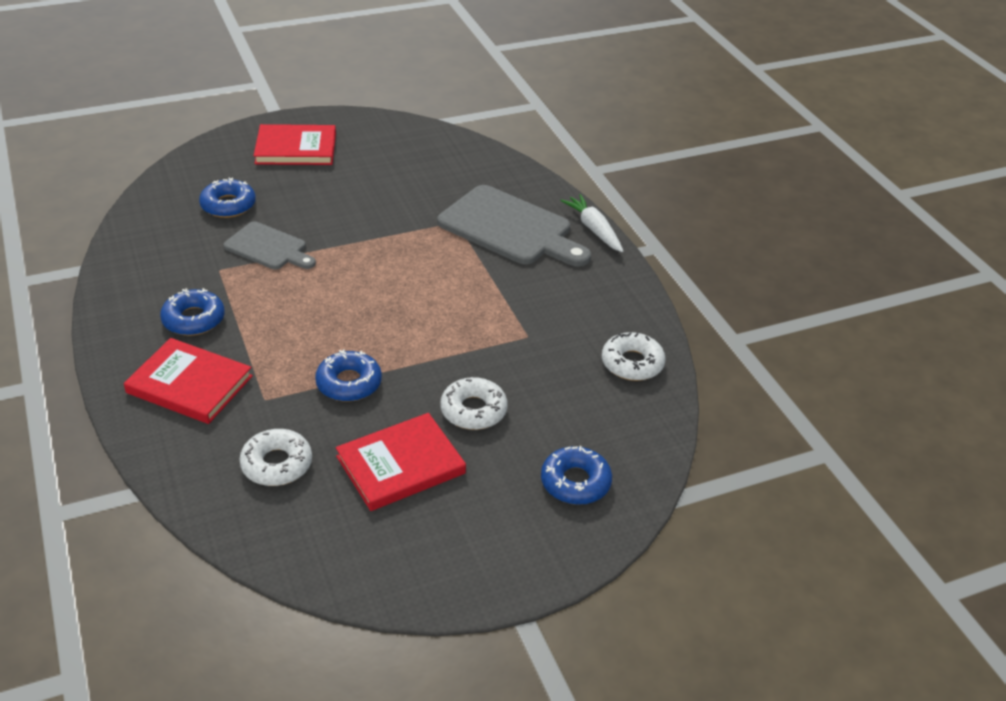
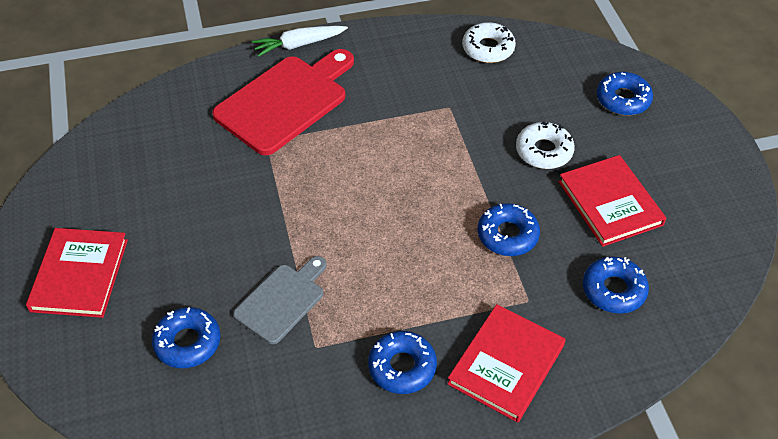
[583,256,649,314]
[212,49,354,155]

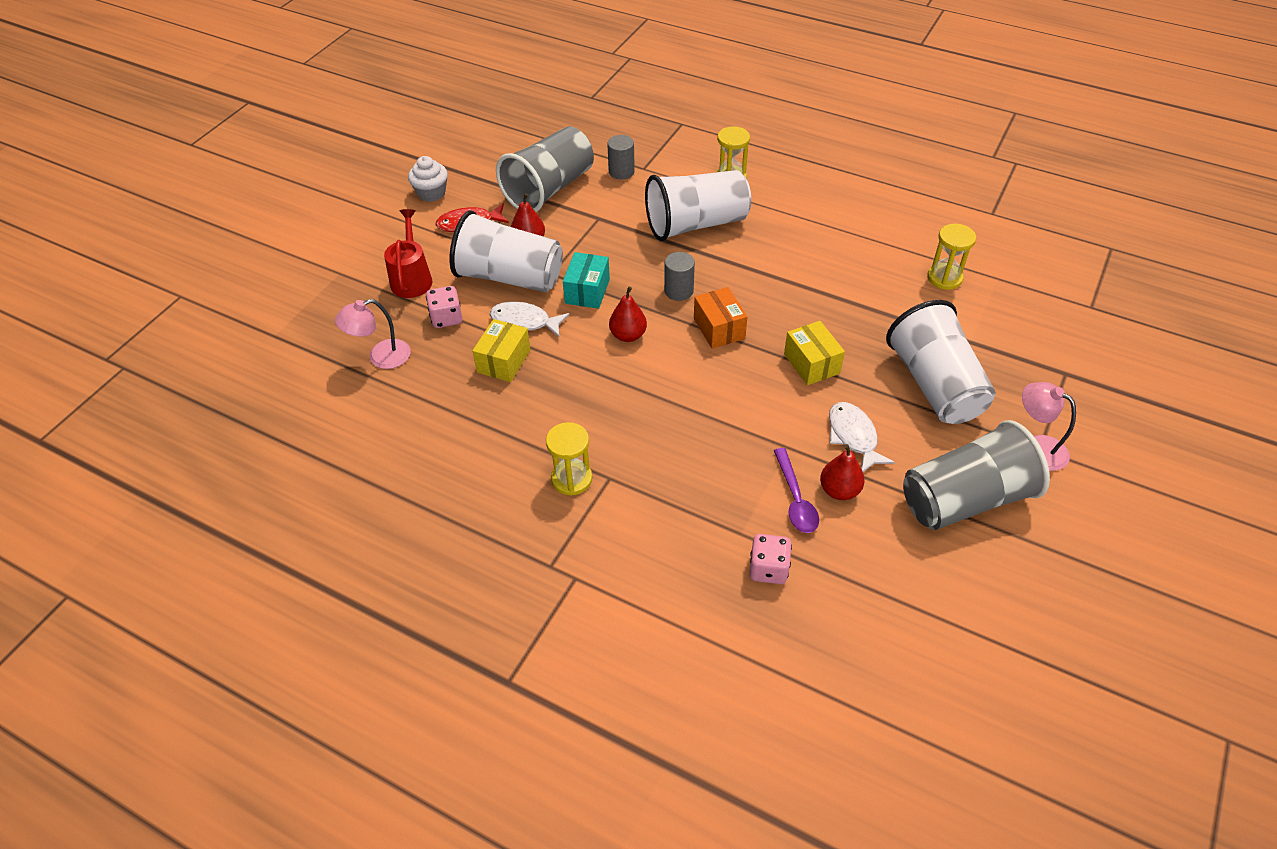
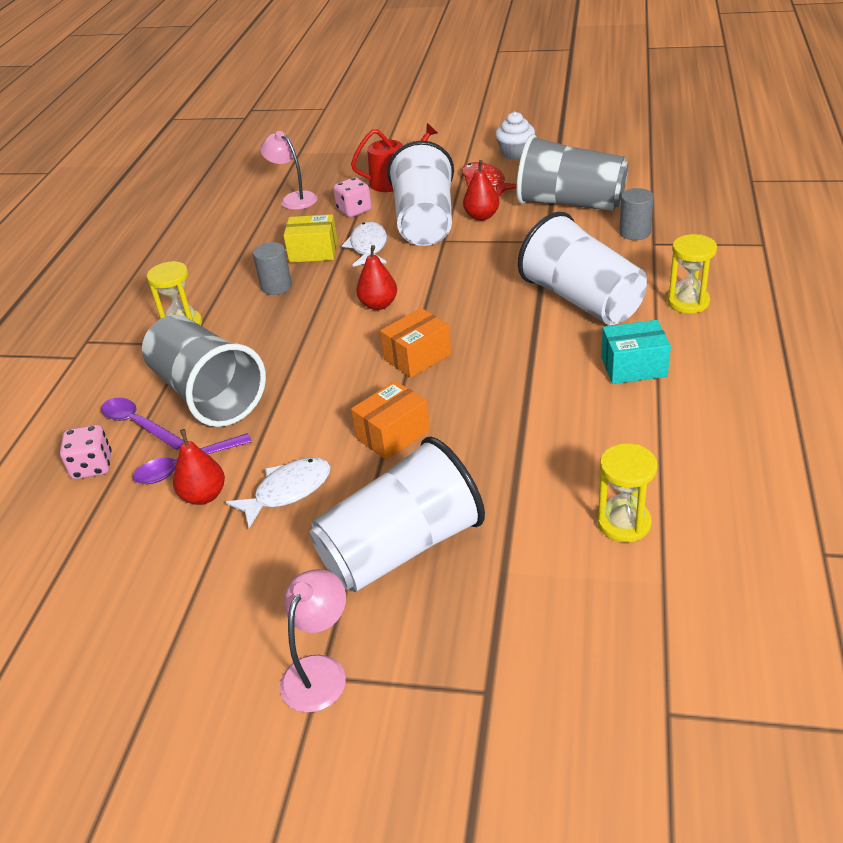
[601,320,671,384]
[253,242,292,295]
[351,381,430,460]
[142,315,266,427]
[101,398,184,450]

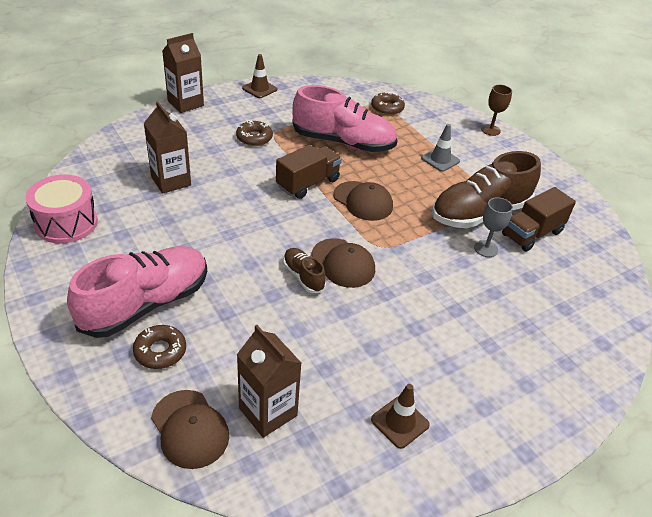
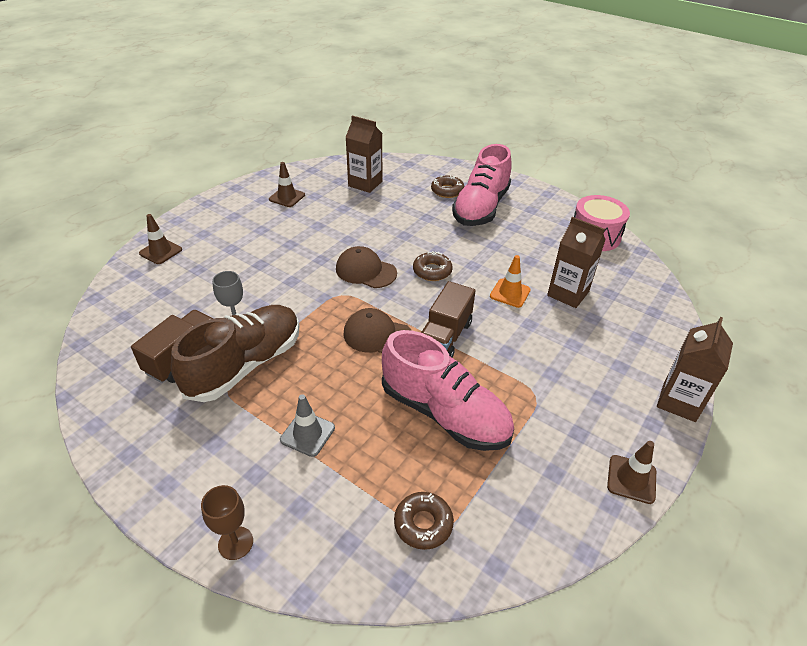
[151,390,229,469] (first image)
[413,251,453,281]
[283,248,326,293] (first image)
[382,330,514,451]
[139,214,182,264]
[490,255,531,308]

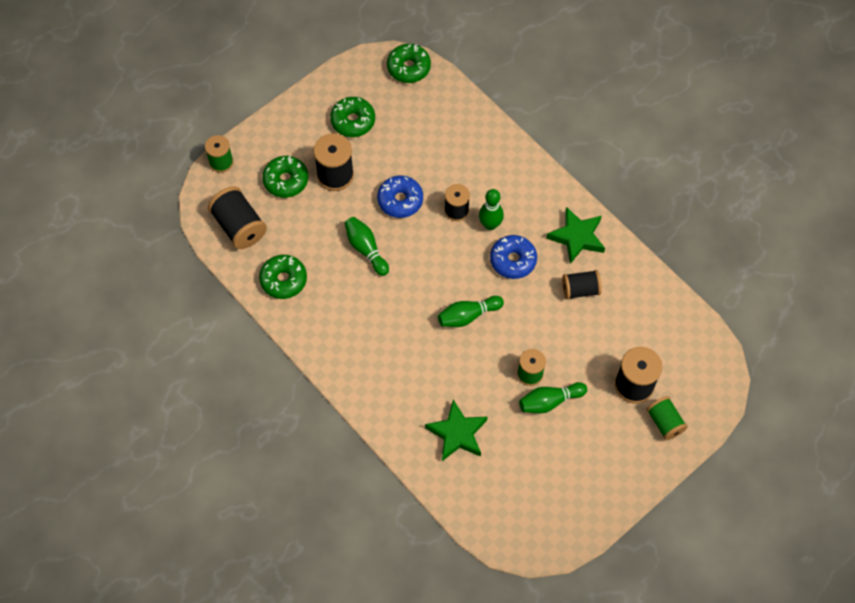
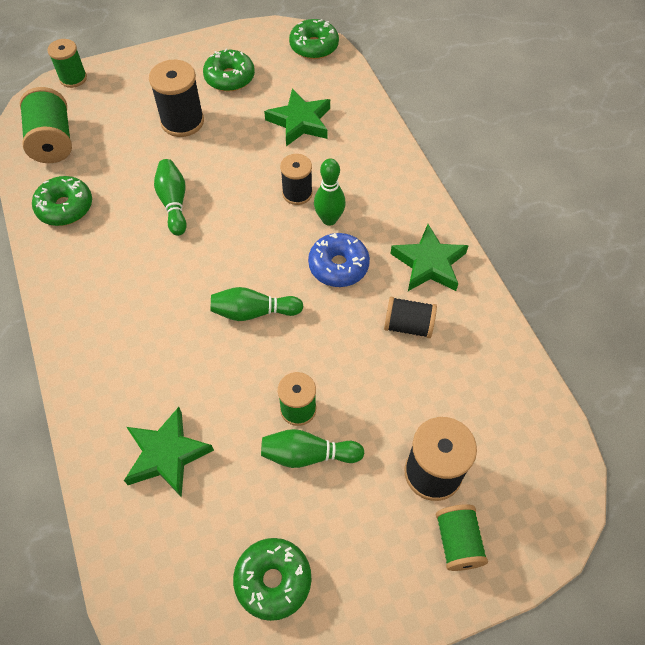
[20,87,72,163]
[233,538,311,621]
[377,175,423,218] (first image)
[264,89,330,146]

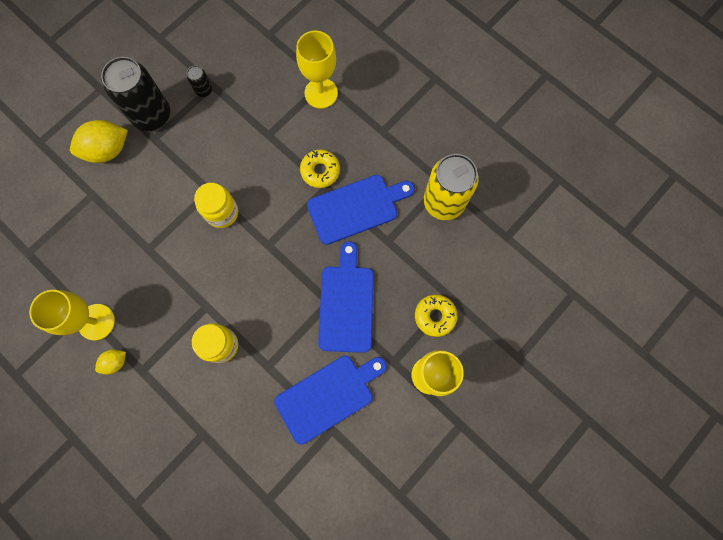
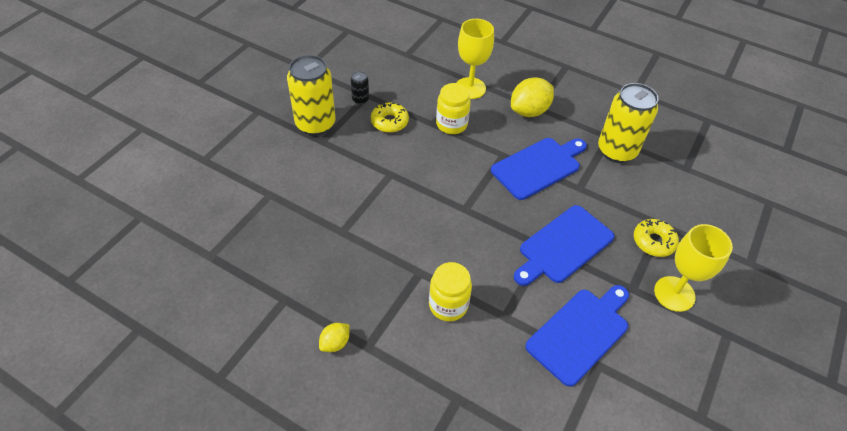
[29,290,115,340] (first image)
[511,77,554,117]
[287,55,336,136]
[436,83,471,134]
[371,102,409,133]
[514,205,615,286]

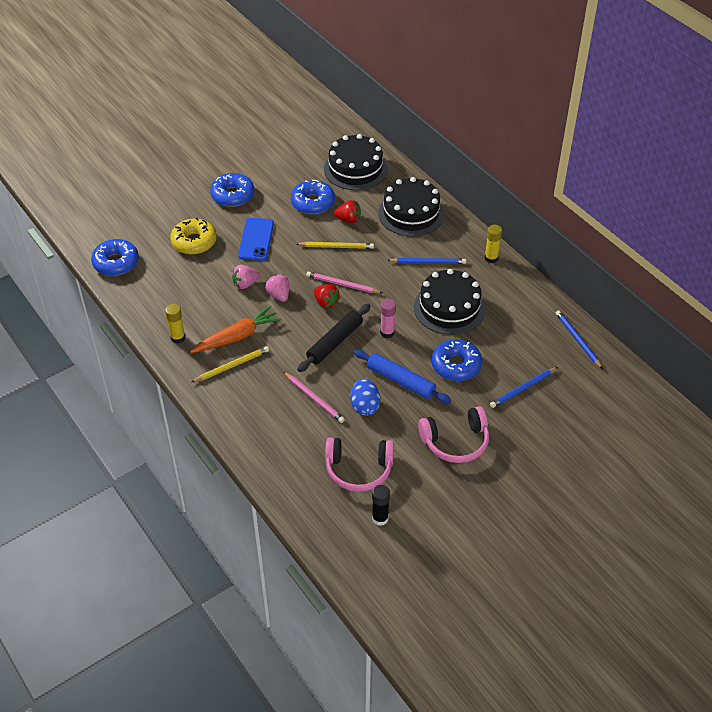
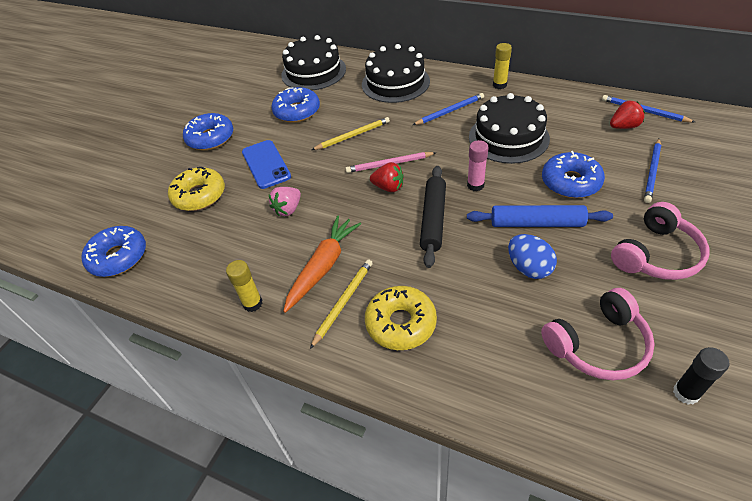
[265,274,289,302] (first image)
[284,372,345,423] (first image)
[610,100,645,129]
[365,286,437,350]

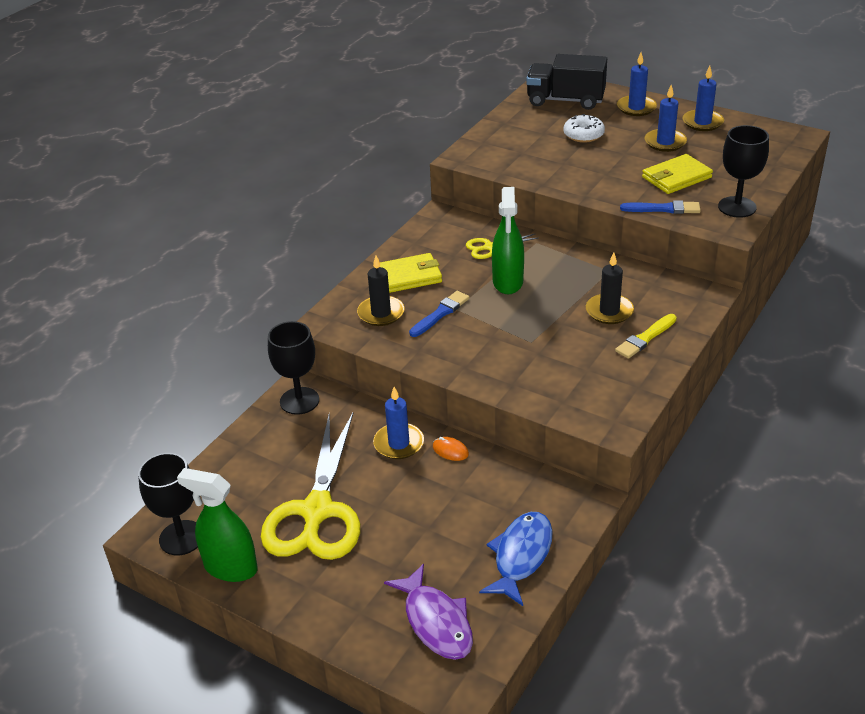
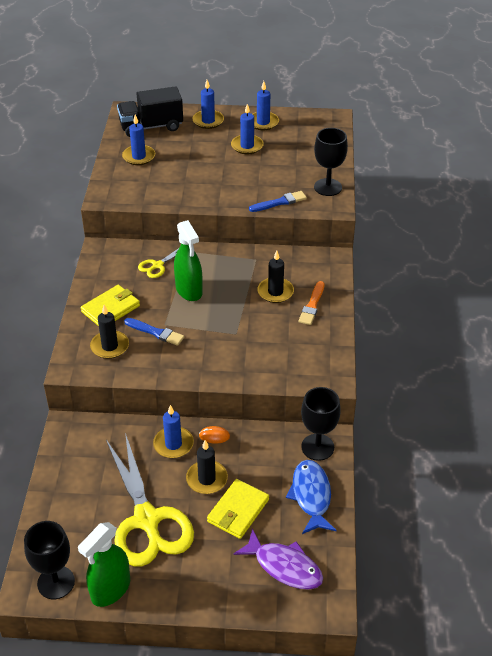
[78,522,130,607]
[301,387,341,461]
[124,318,184,346]
[563,114,605,143] (first image)
[298,281,325,325]
[207,479,269,539]
[122,114,155,165]
[186,440,228,494]

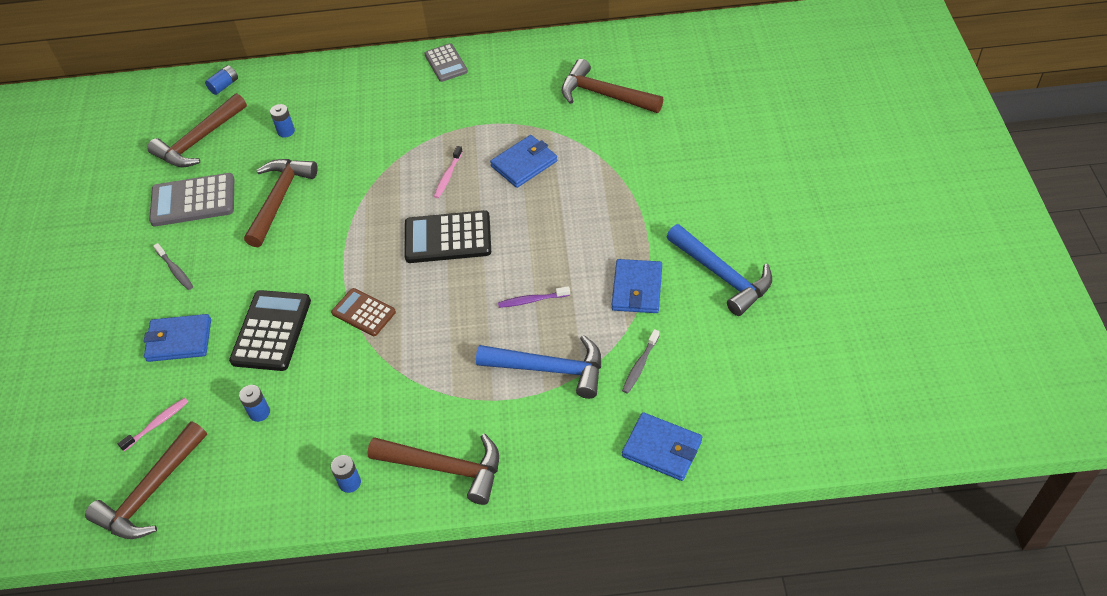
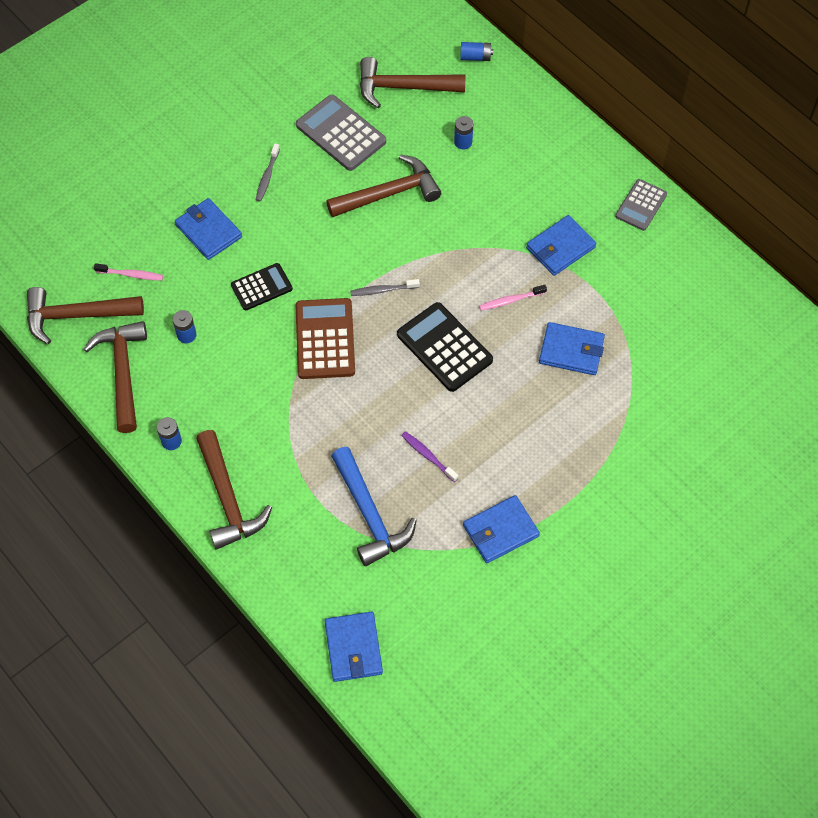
[231,263,293,310]
[296,298,355,379]
[84,321,147,433]
[350,279,420,296]
[667,224,772,316] (first image)
[526,215,596,276]

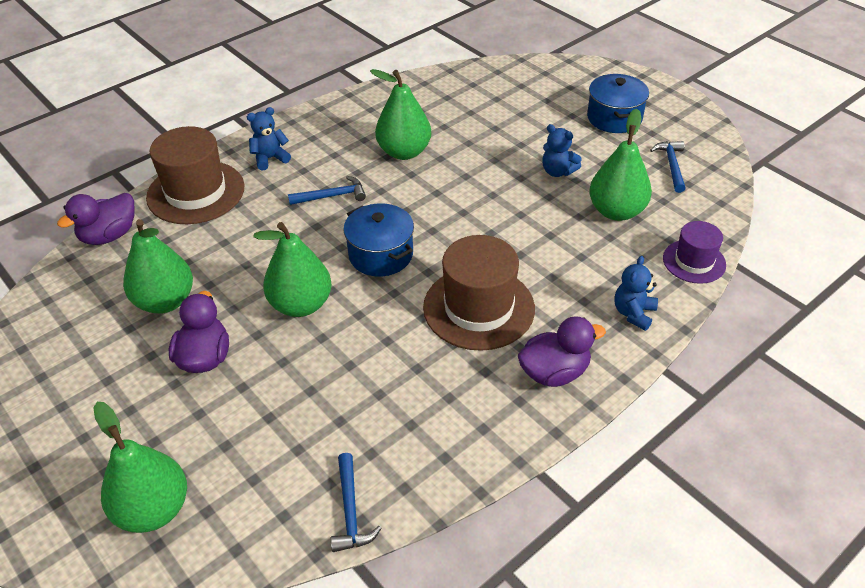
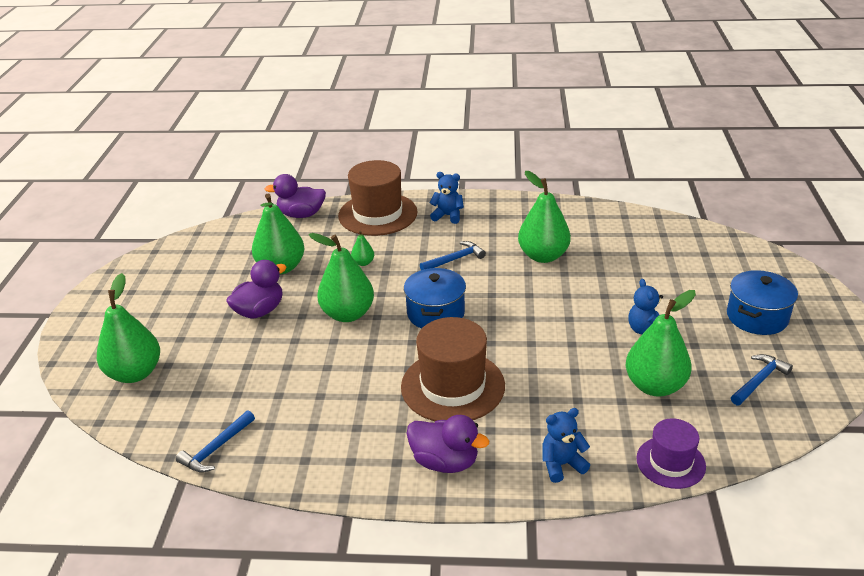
[420,241,486,270]
[351,231,374,266]

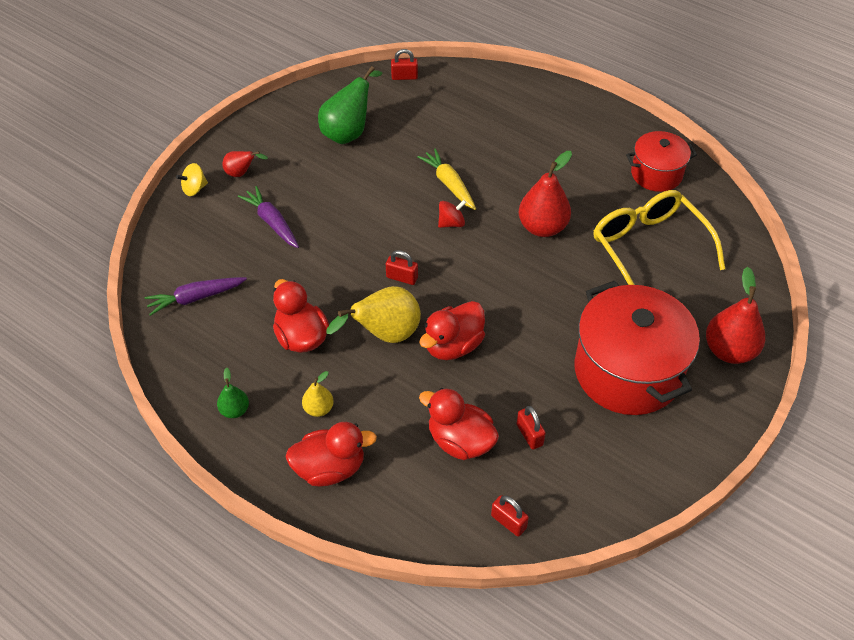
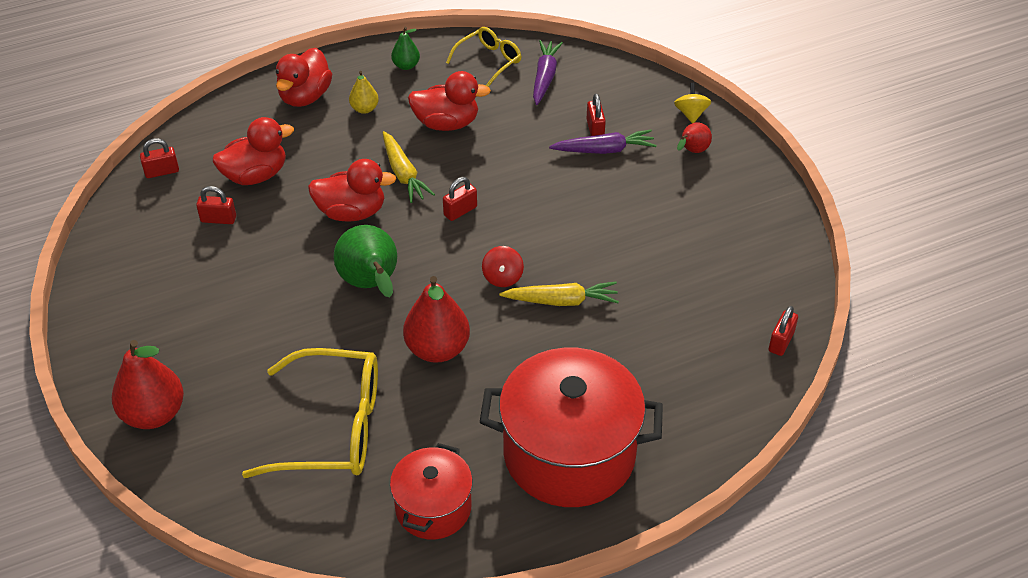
[333,225,397,297]
[383,131,435,203]
[308,159,396,222]
[480,348,663,507]
[446,27,521,87]
[586,94,606,136]

